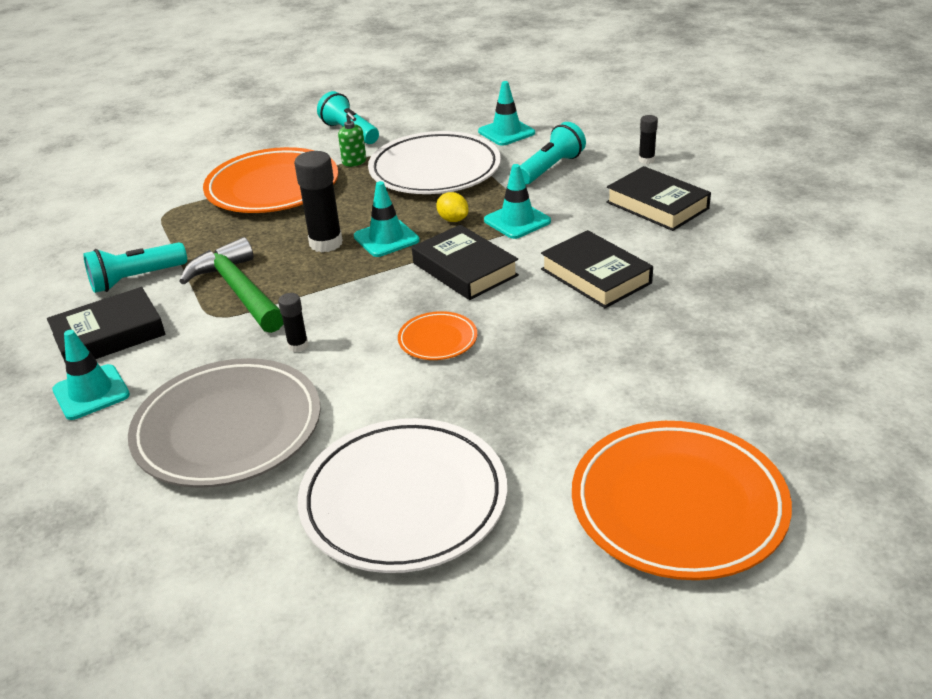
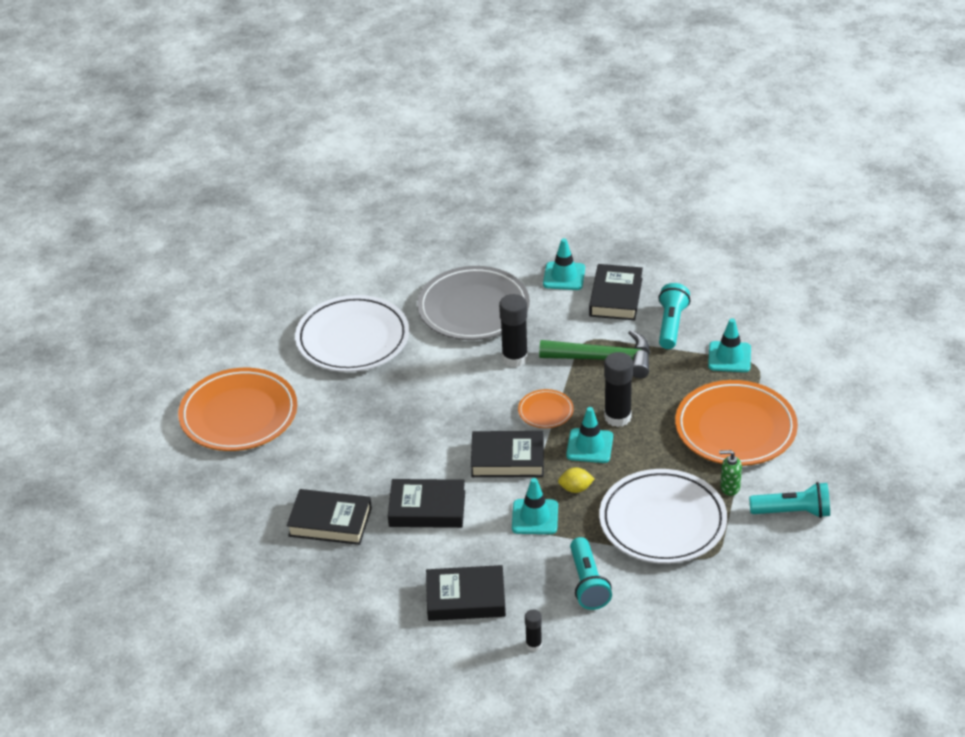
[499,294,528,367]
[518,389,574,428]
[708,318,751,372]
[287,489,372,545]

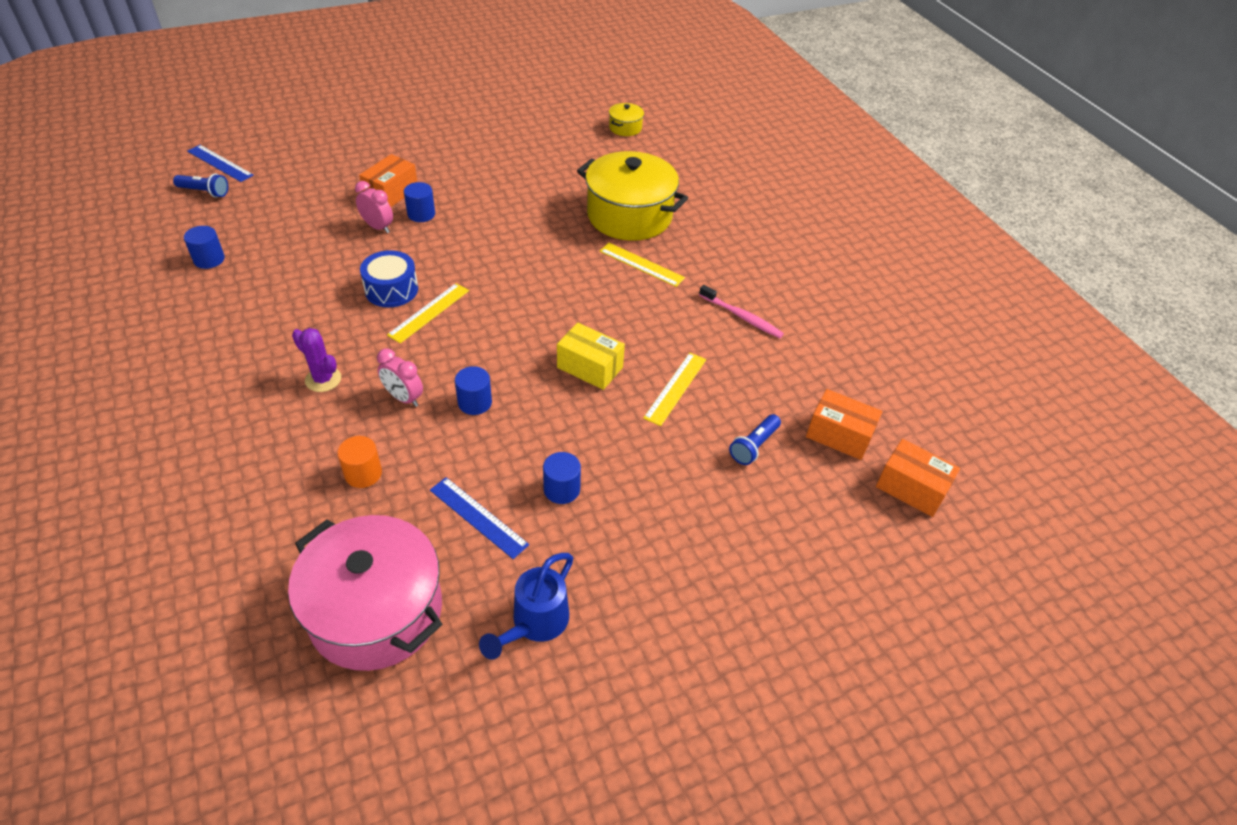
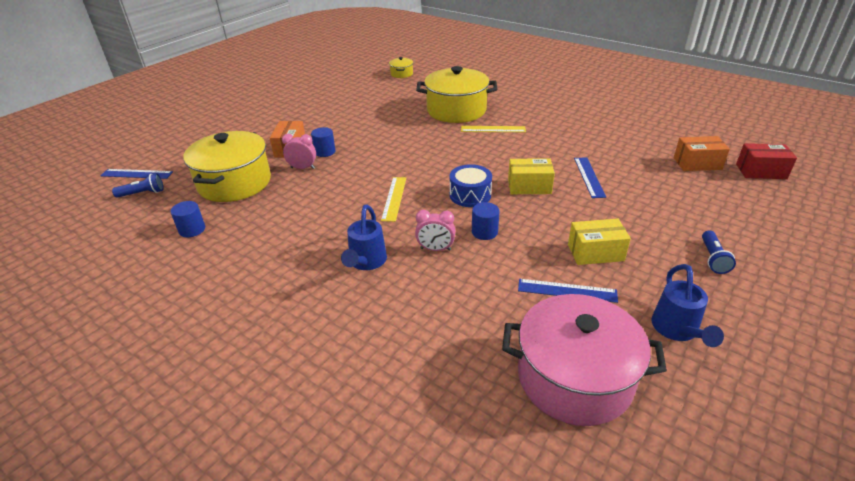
[341,204,387,270]
[337,436,382,488] (first image)
[450,164,492,207]
[568,219,631,265]
[574,157,606,198]
[699,285,784,338] (first image)
[702,230,736,274]
[736,143,797,179]
[183,131,271,202]

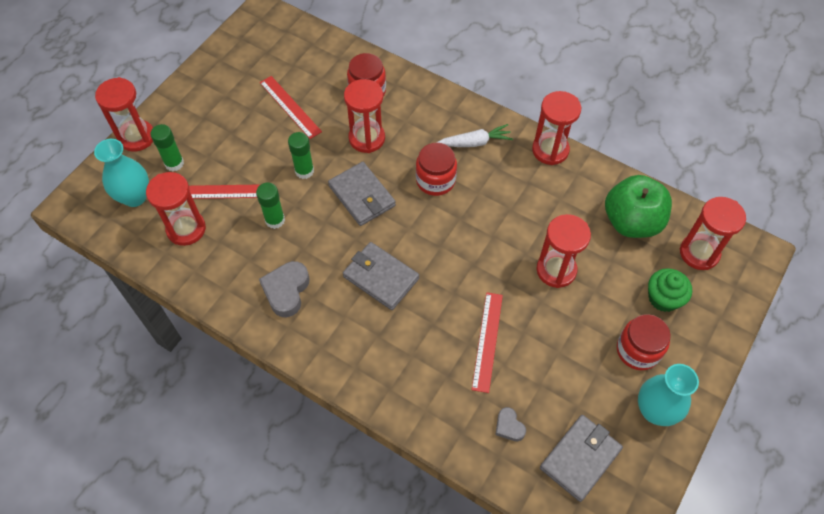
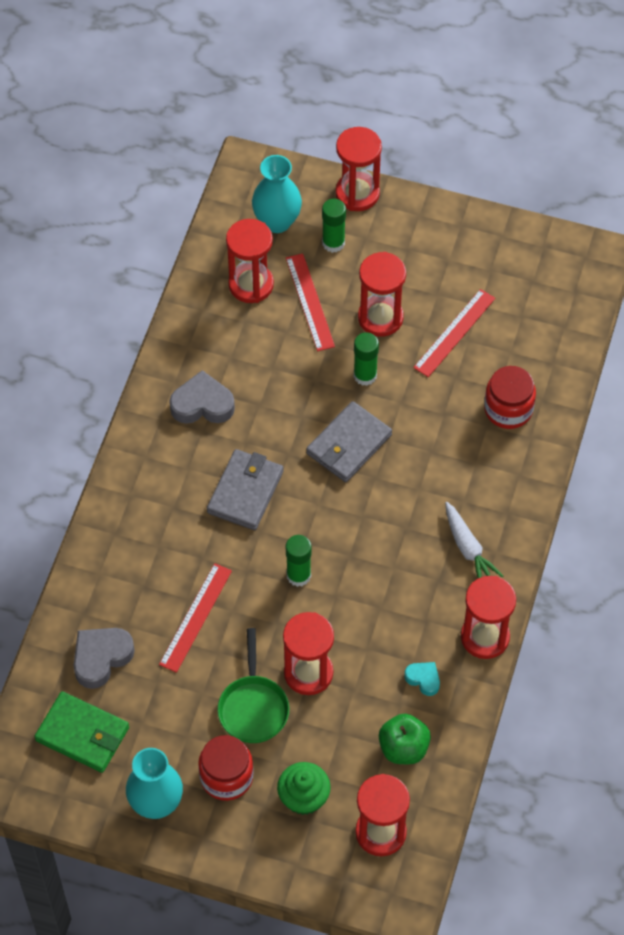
[286,535,312,587]
[358,252,406,337]
[416,143,457,196] (first image)
[159,563,232,673]
[74,628,135,689]
[34,691,129,773]
[379,714,431,764]
[217,628,289,743]
[404,662,440,696]

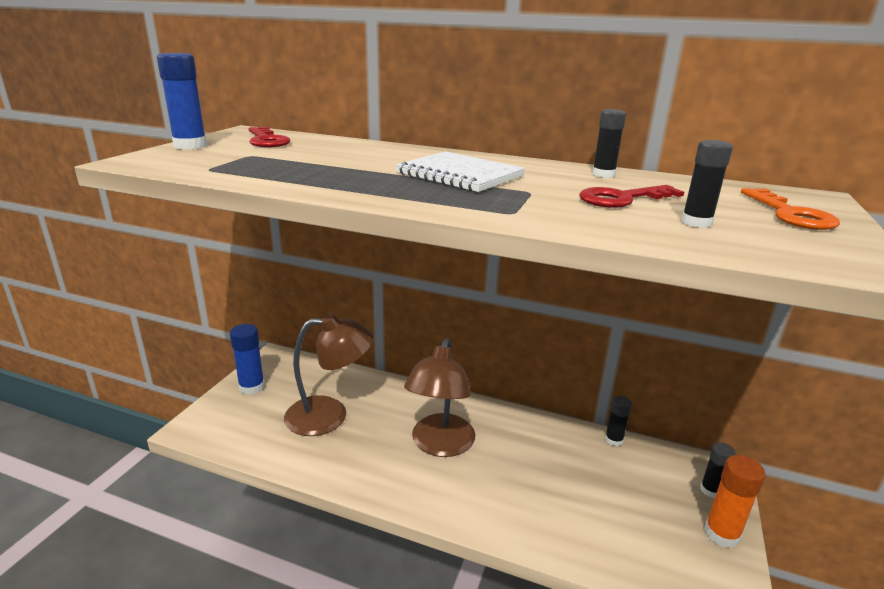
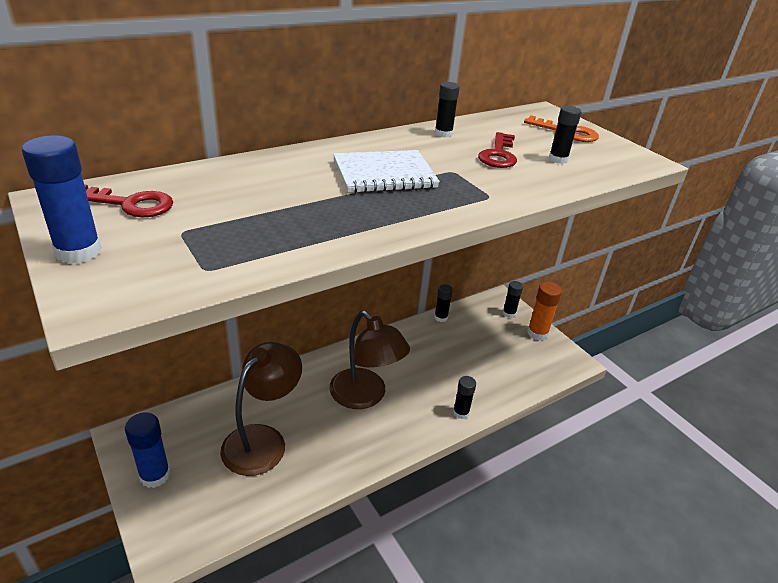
[453,376,476,419]

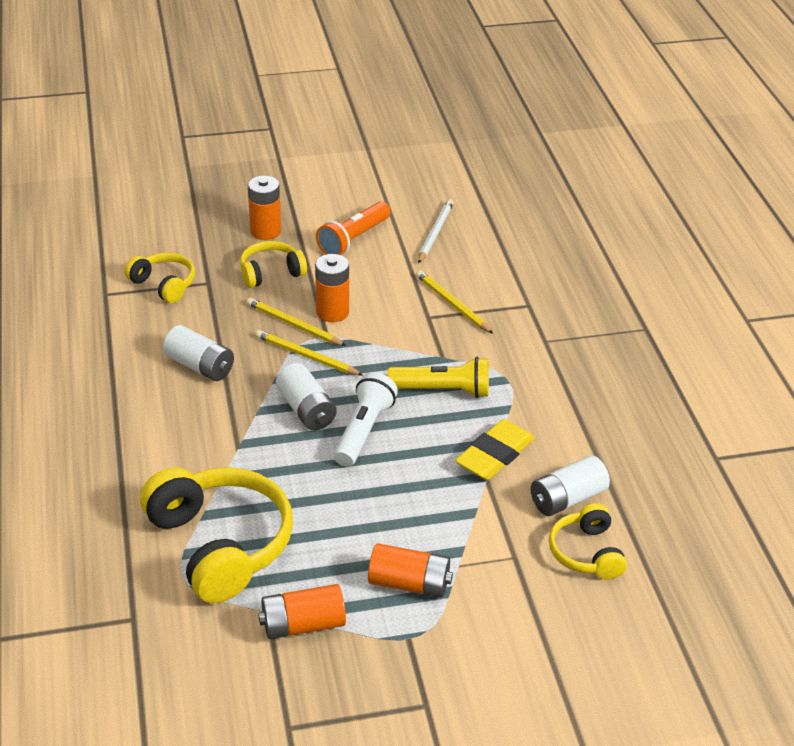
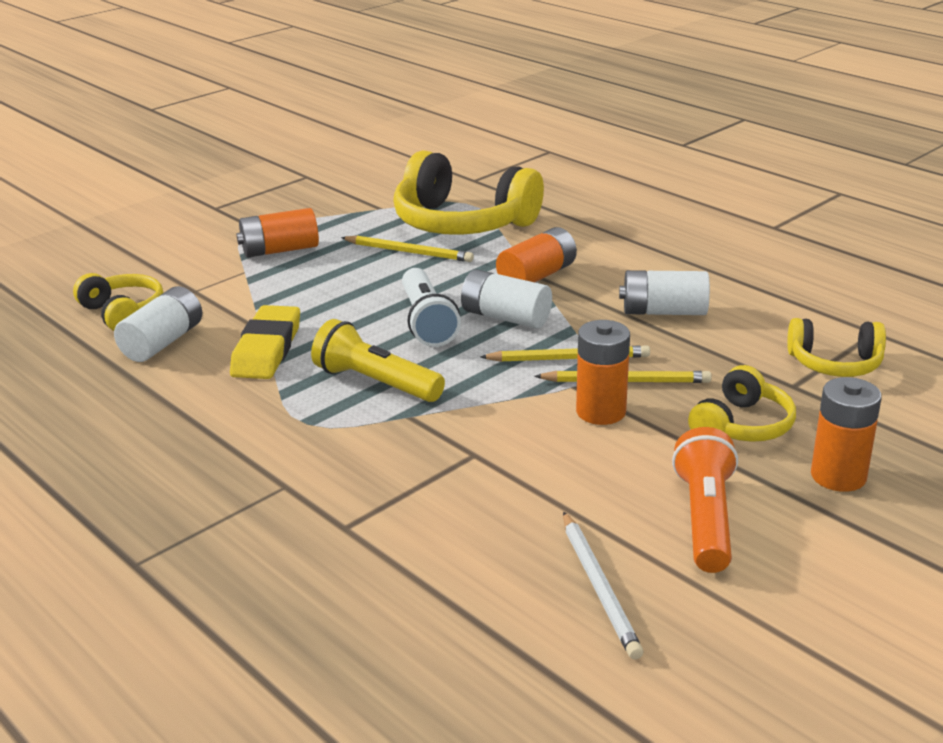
[496,227,577,282]
[311,319,445,402]
[341,236,474,262]

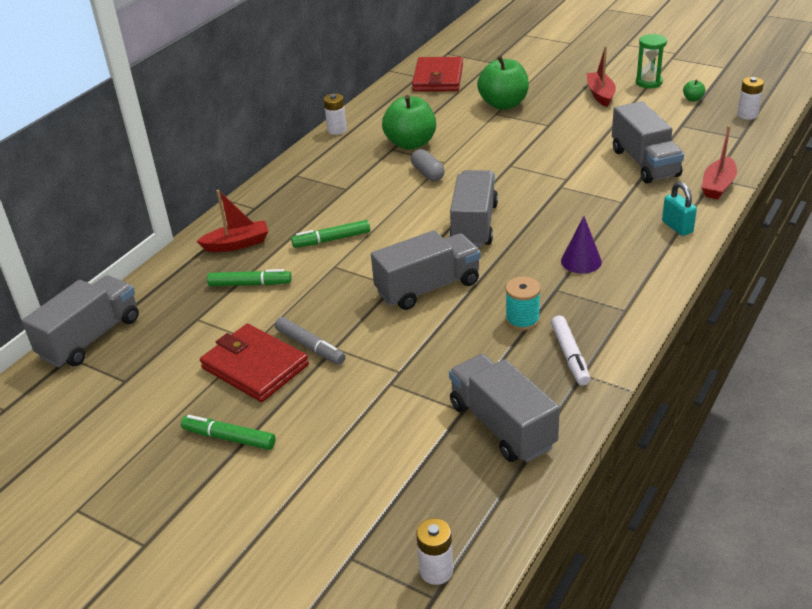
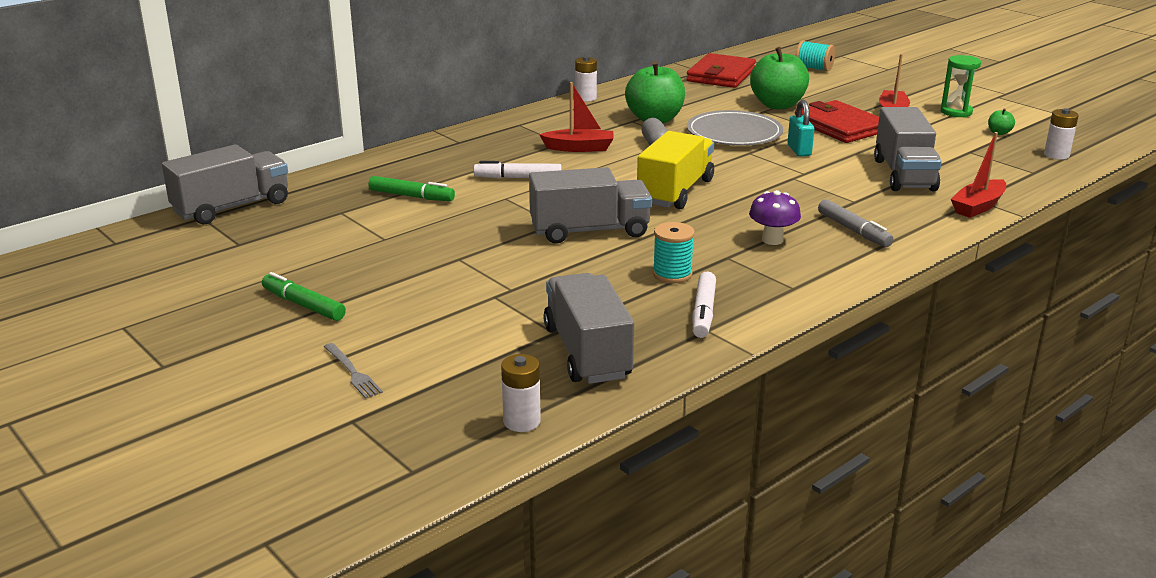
[539,82,614,152]
[795,100,879,143]
[818,199,894,247]
[474,161,561,179]
[501,354,541,432]
[637,131,714,209]
[749,190,801,245]
[787,100,814,156]
[324,343,383,399]
[687,110,783,145]
[795,40,835,72]

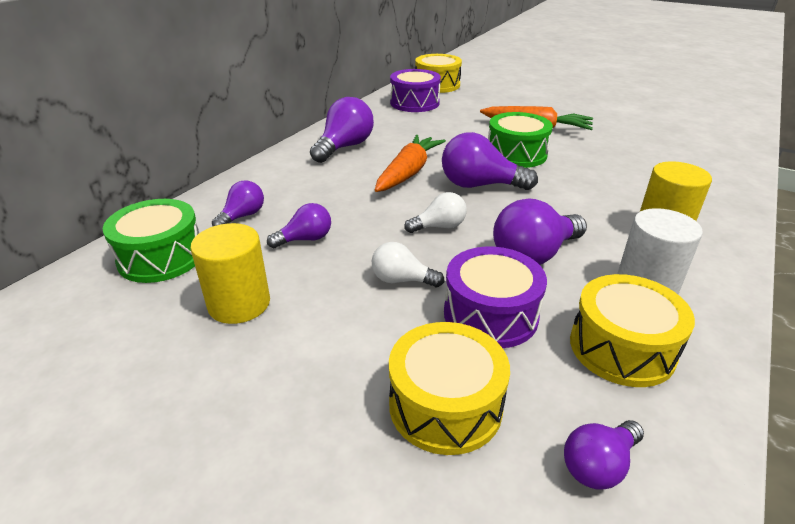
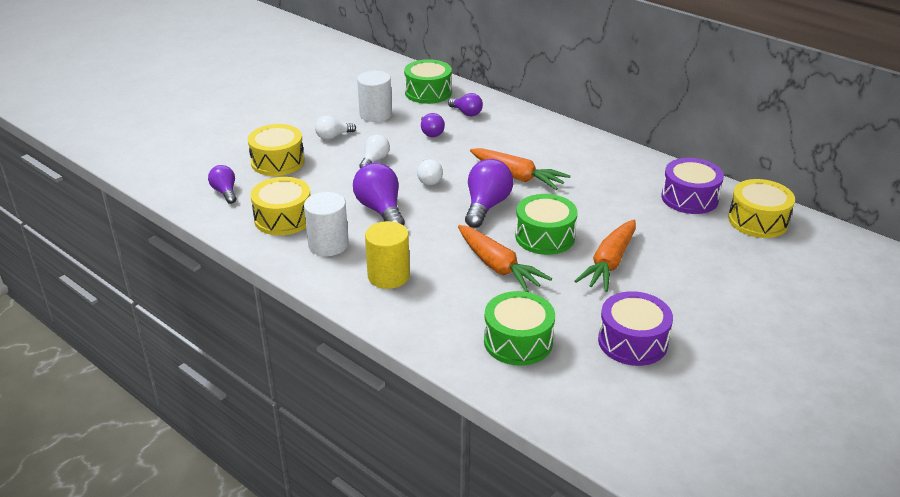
[357,71,392,122]
[310,97,374,163] (first image)
[598,291,673,366]
[315,115,356,140]
[458,225,552,292]
[484,291,555,366]

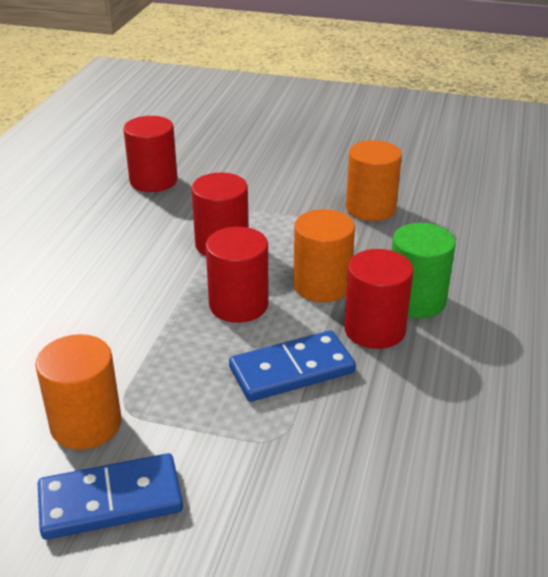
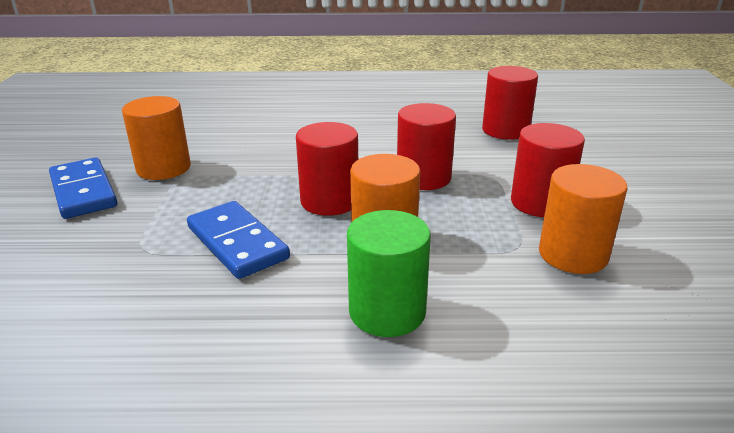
[511,123,585,217]

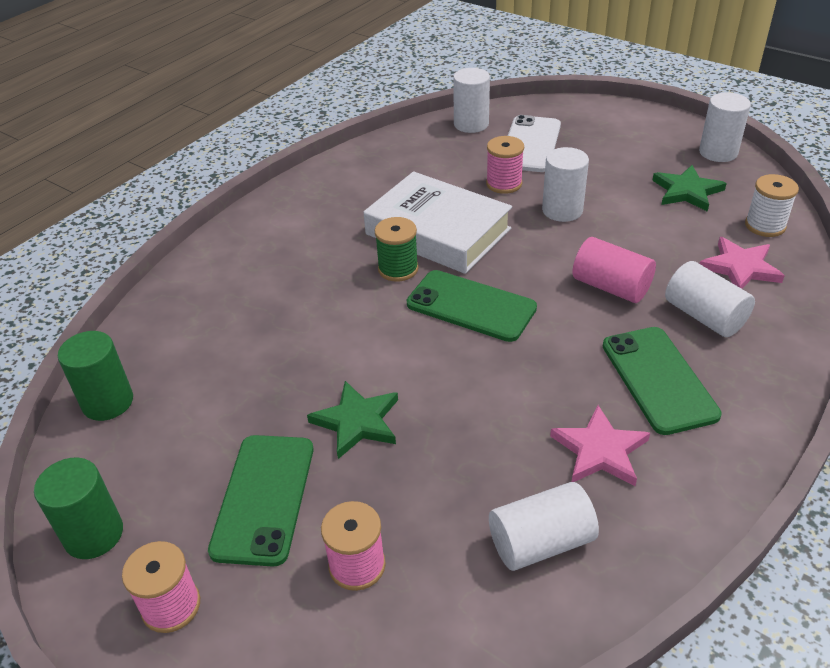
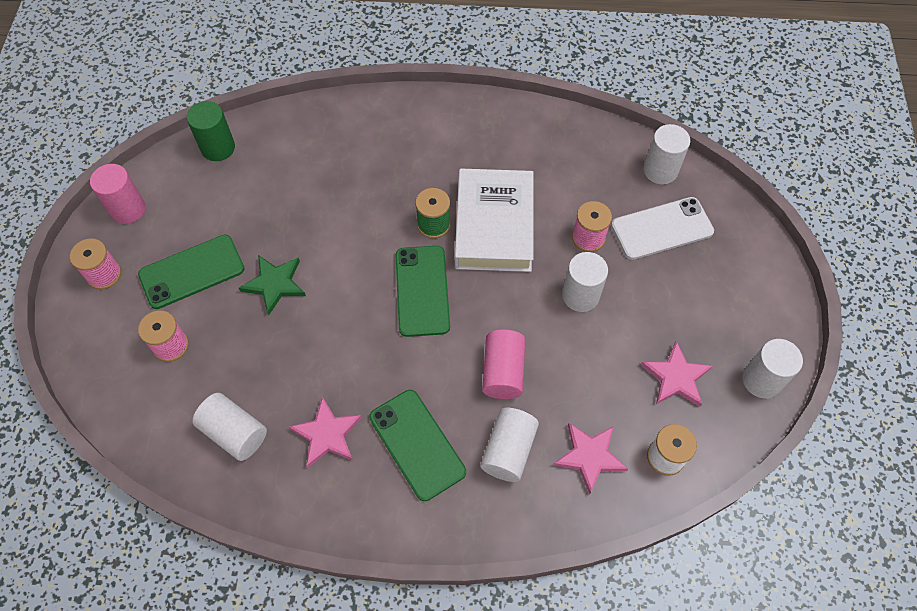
[90,164,146,224]
[369,390,466,501]
[641,341,713,407]

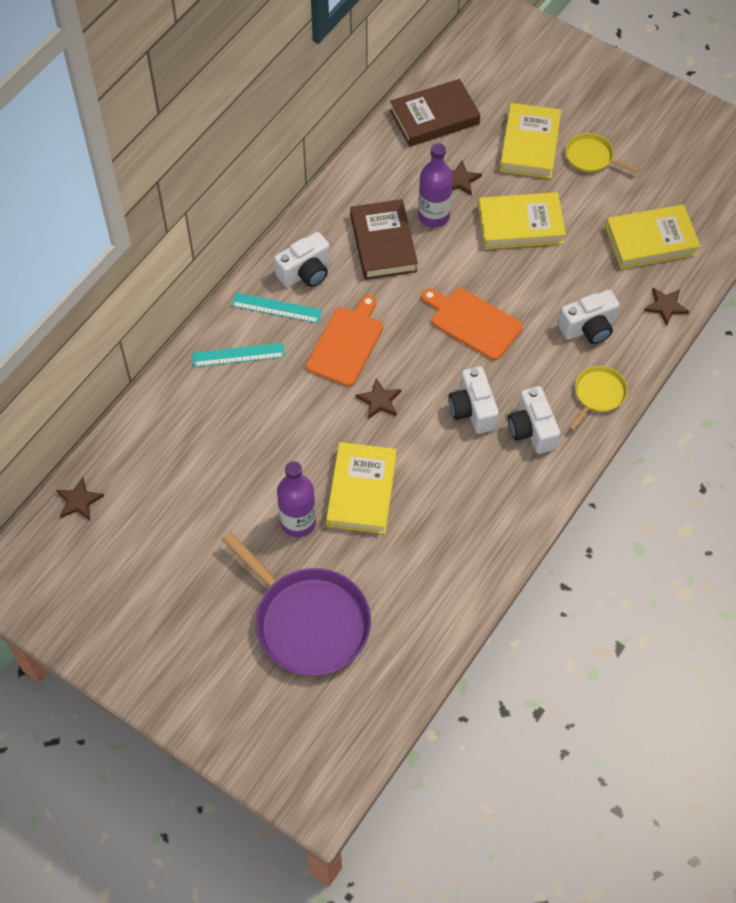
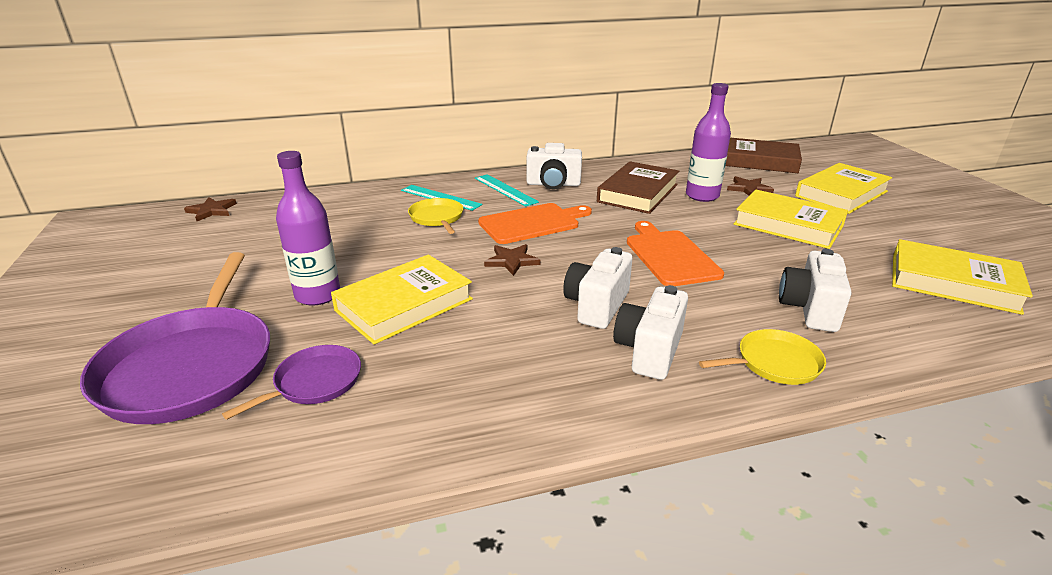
[779,249,851,332]
[408,198,463,234]
[644,288,689,326] (first image)
[222,345,361,420]

